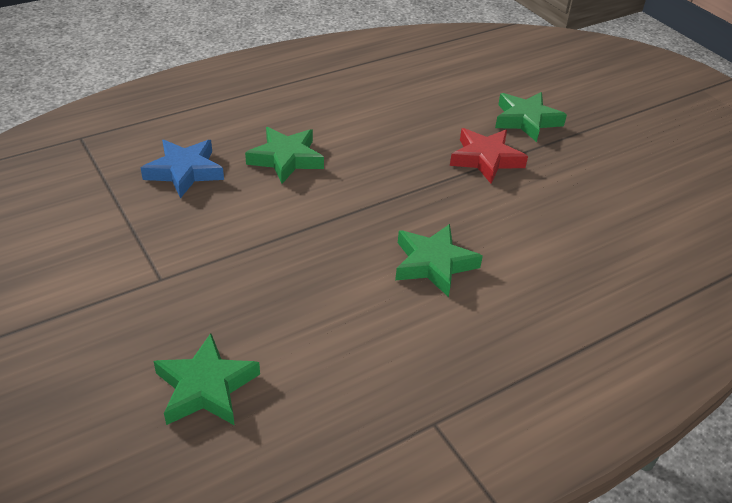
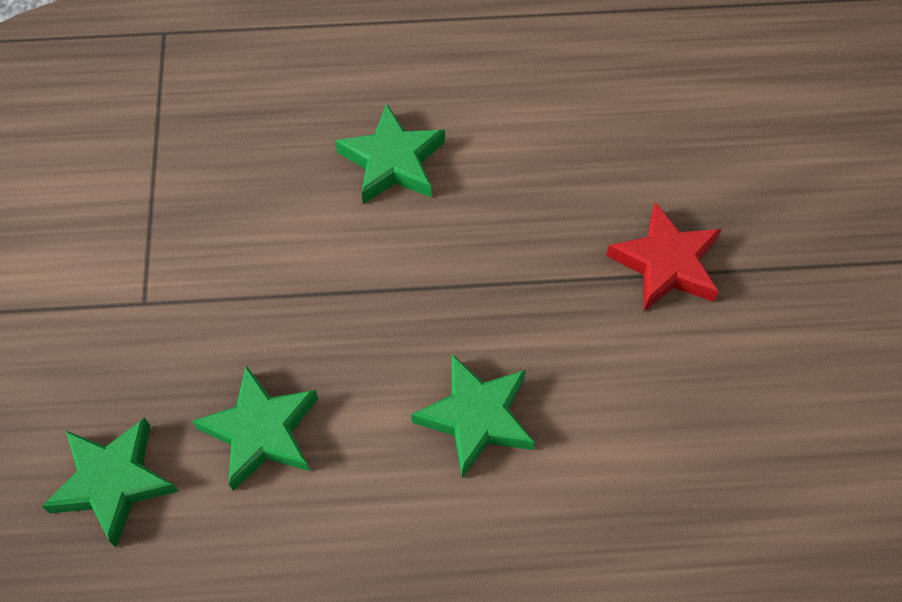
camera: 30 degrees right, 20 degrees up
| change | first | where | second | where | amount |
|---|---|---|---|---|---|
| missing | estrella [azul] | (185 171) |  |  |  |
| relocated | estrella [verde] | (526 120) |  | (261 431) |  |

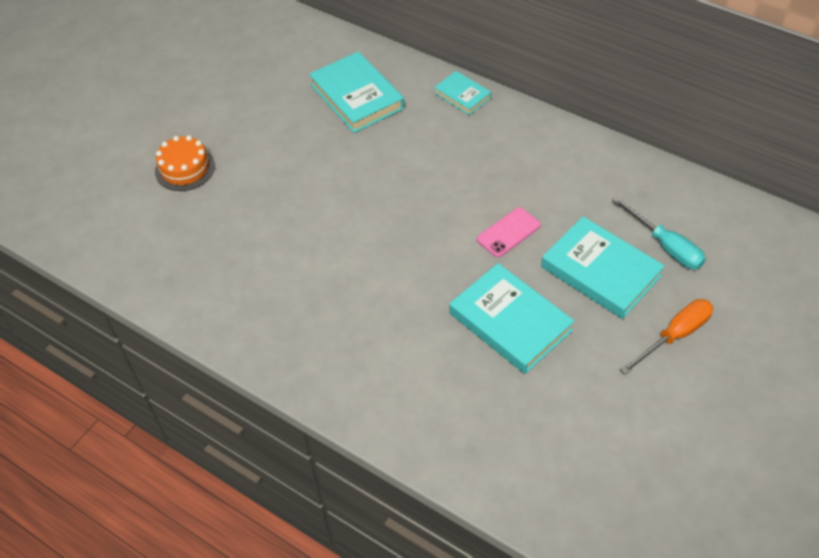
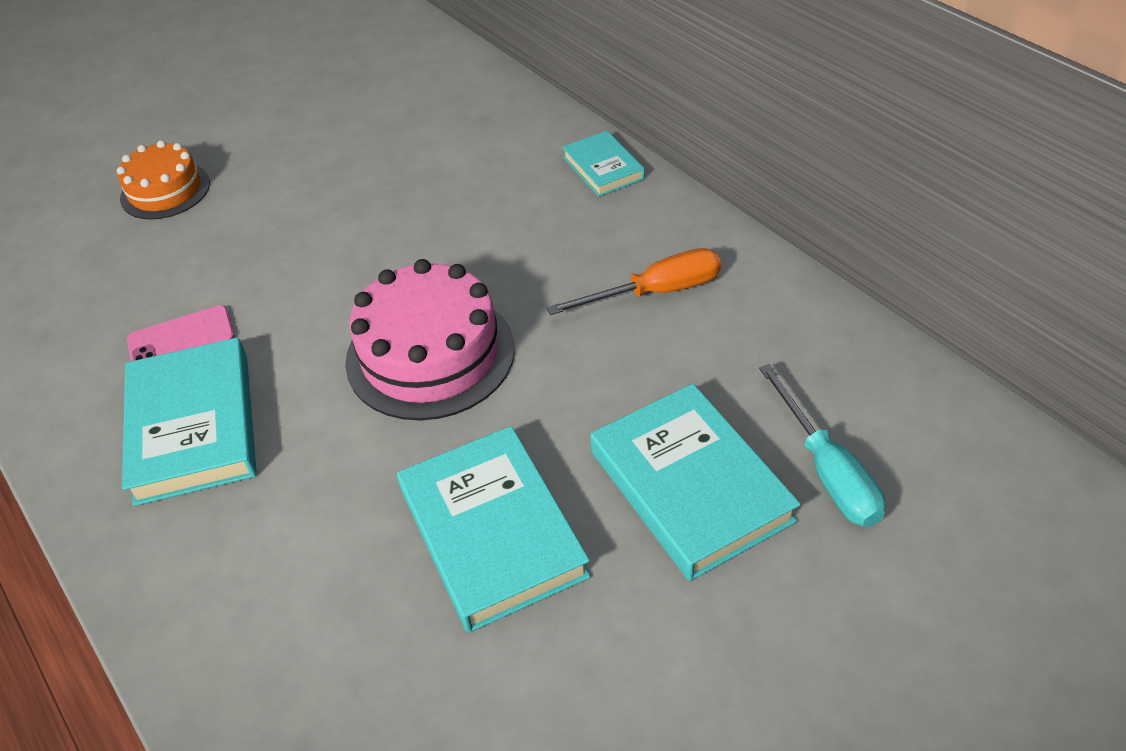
camera: 20 degrees right, 5 degrees down
| change | first | where | second | where | amount |
|---|---|---|---|---|---|
| relocated | libro [turquesa] | (357 96) |  | (193 427) |  |
| relocated | móvil [rosa] | (508 232) |  | (181 338) |  |
| relocated | destornillador [naranja] | (674 336) |  | (655 292) |  |
| appeared |  |  | tarta [rosa] | (430 354) |  |

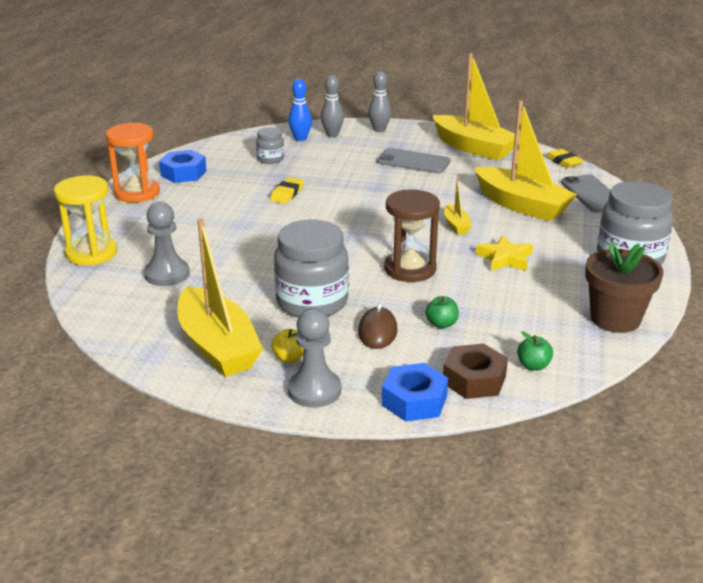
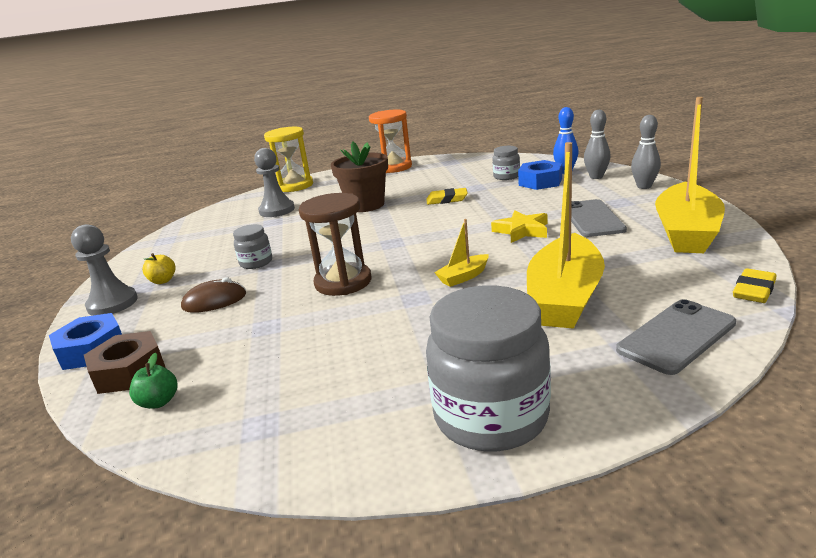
camera: 70 degrees right, 5 degrees down
| change | first | where | second | where | amount |
|---|---|---|---|---|---|
| relocated | tuerca [azul] | (183 173) |  | (540 182) |  |
| missing | barco [amarillo] | (217 346) |  |  |  |
| size | tarro [gris] | (312 302) |  | (256 263) | x0.49 |
| missing | manzana [verde] | (441 324) |  |  |  |
| relocated | estrella [amarillo] | (505 258) |  | (522 231) |  |
| relocated | maceta [marrón] | (615 319) |  | (366 205) |  |

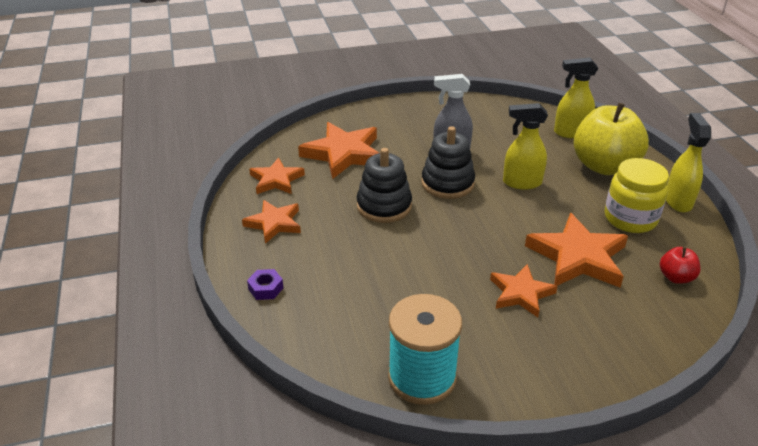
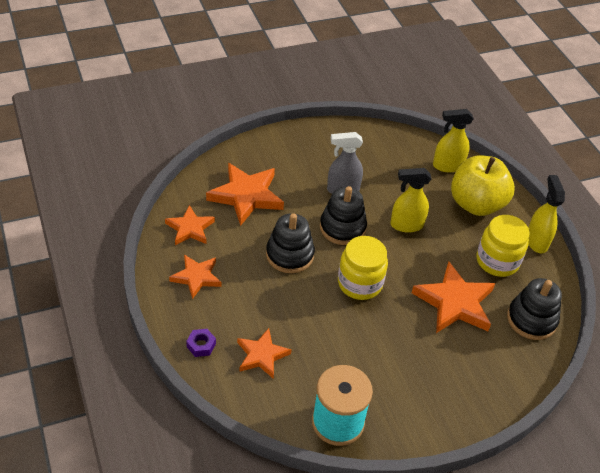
camera: 10 degrees left, 10 degrees up
| change | first | where | second | where | amount |
|---|---|---|---|---|---|
| relocated | estrella [naranja] | (521 293) |  | (261 355) |  |
| exchanged | manzana [rojo] | (676 277) | juguete apilable [negro] | (531 319) |  |
| appeared |  |  | tarro [amarillo] | (360 283) |  |

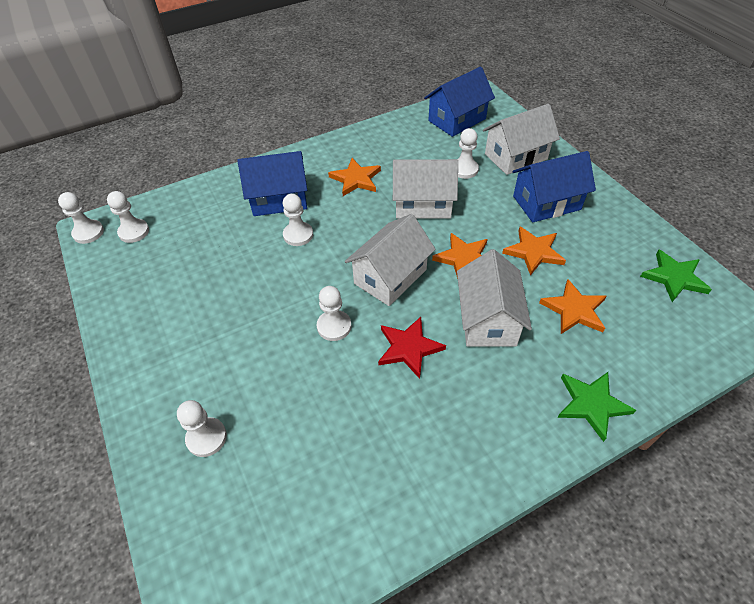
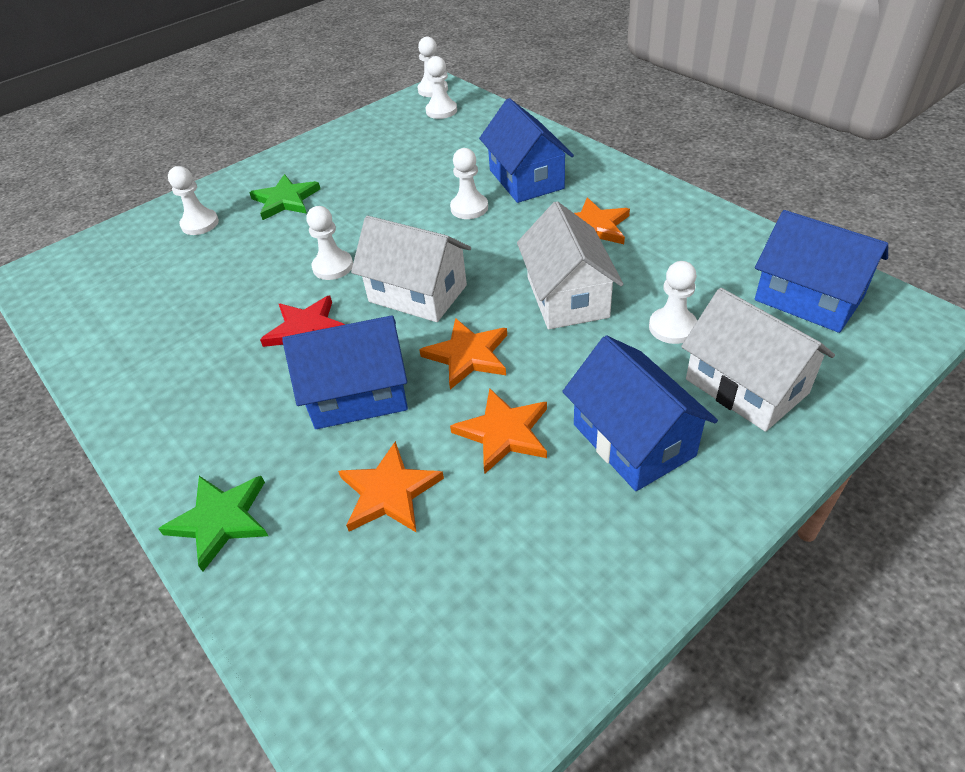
camera: 80 degrees right, 5 degrees down
| change | first | where | second | where | amount |
|---|---|---|---|---|---|
| colour | casa [blanco] | (487 319) | casa [azul] | (358 394) |  |
| relocated | estrella [verde] | (674 277) |  | (285 200) |  |

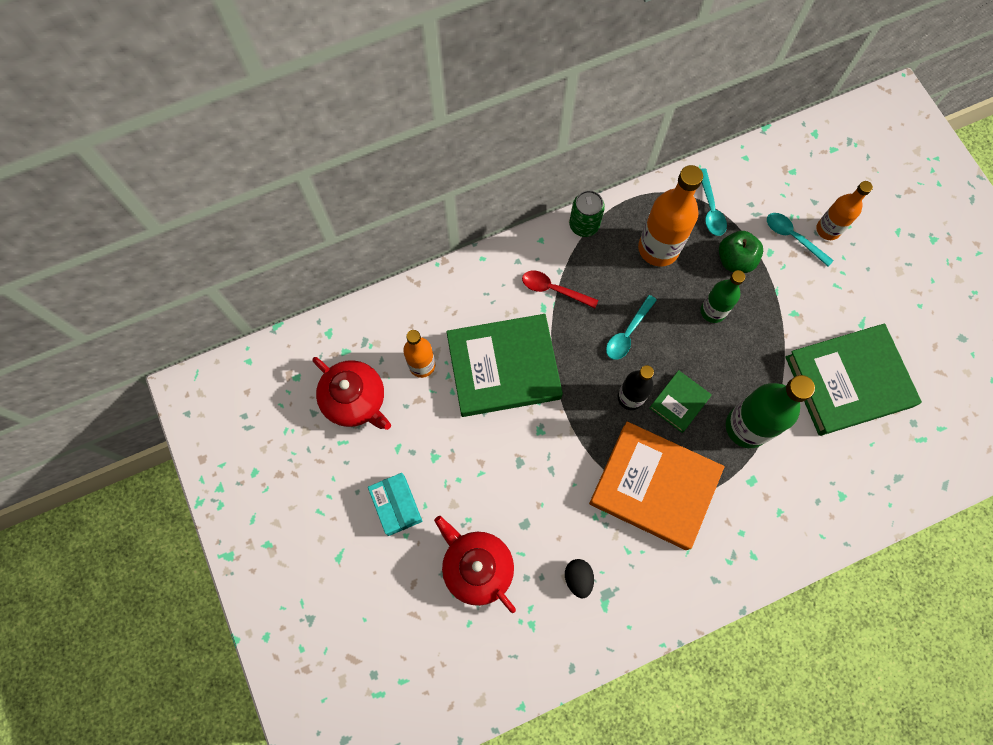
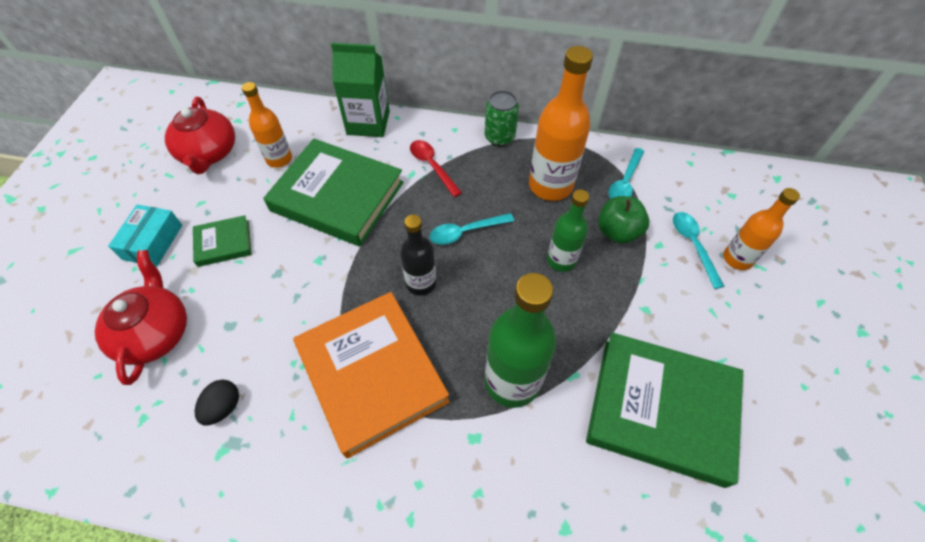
camera: 35 degrees right, 15 degrees down
| change | first | where | second | where | amount |
|---|---|---|---|---|---|
| relocated | libro [verde] | (679 402) |  | (223 243) |  |
| appeared |  |  | cartón de leche [verde] | (368 123) |  |

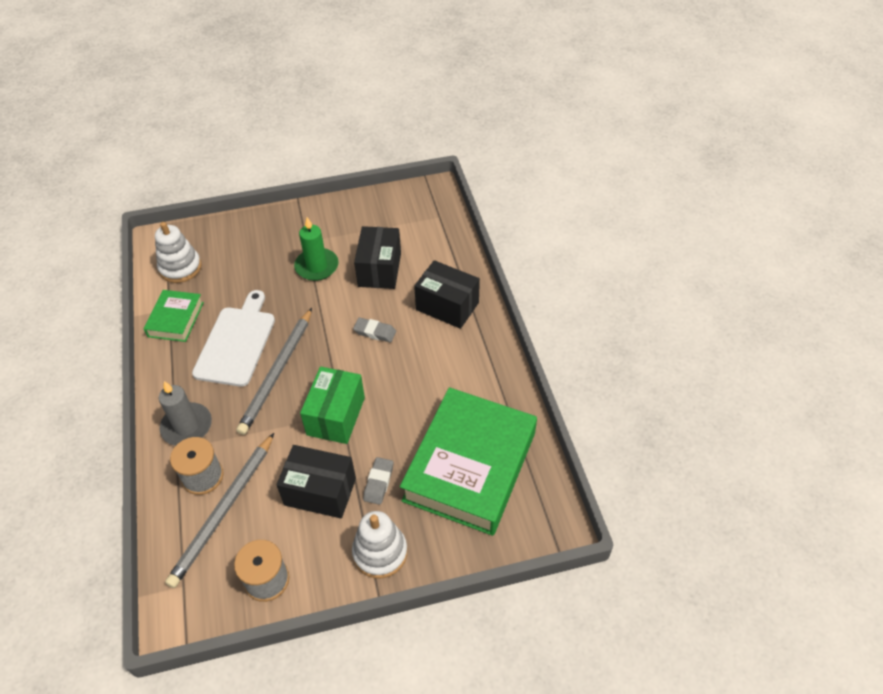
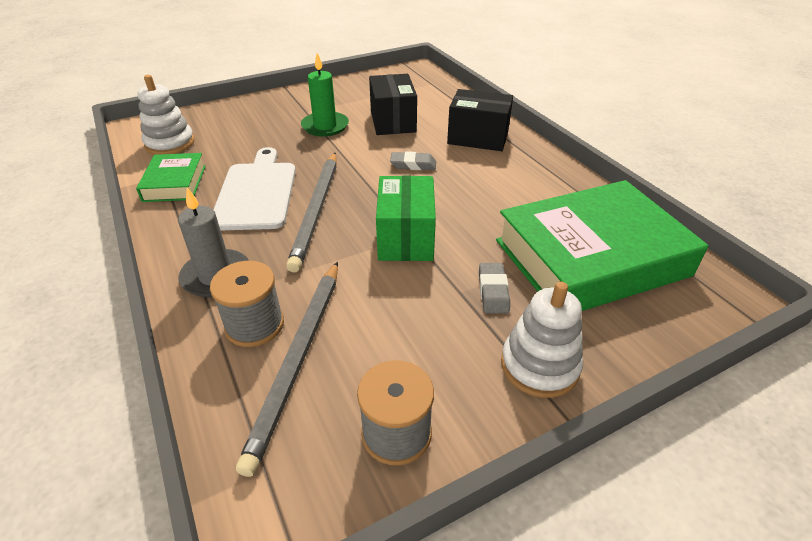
camera: 15 degrees left, 10 degrees down
| change | first | where | second | where | amount |
|---|---|---|---|---|---|
| missing | caja [negro] | (320 491) |  |  |  |
| spun | libro [verde] | (470 466) |  | (591 258) | 60 degrees clockwise |

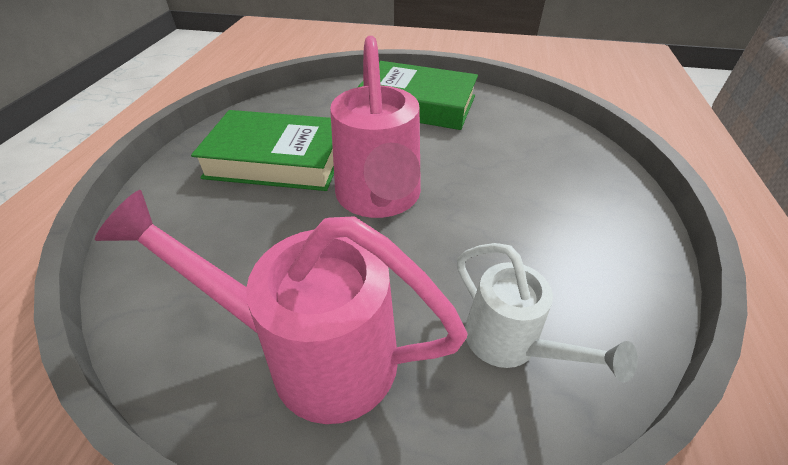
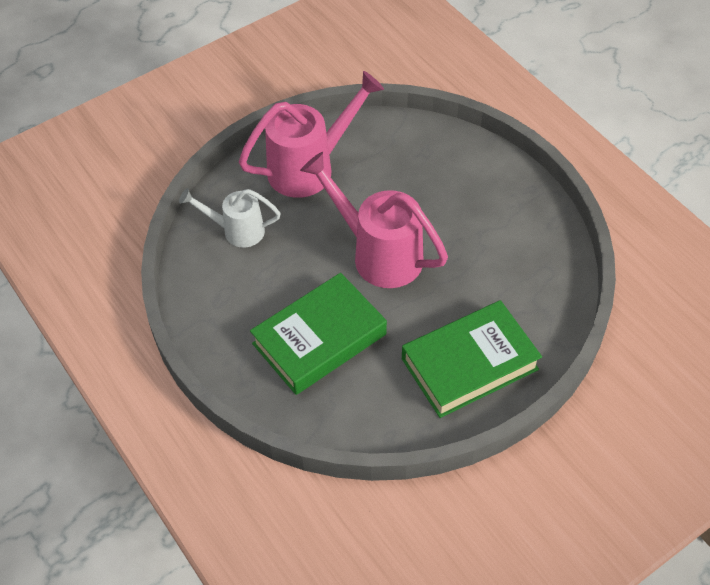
camera: 135 degrees right, 10 degrees up
| change | first | where | second | where | amount |
|---|---|---|---|---|---|
| relocated | libro [verde] | (277 159) |  | (319 339) |  |

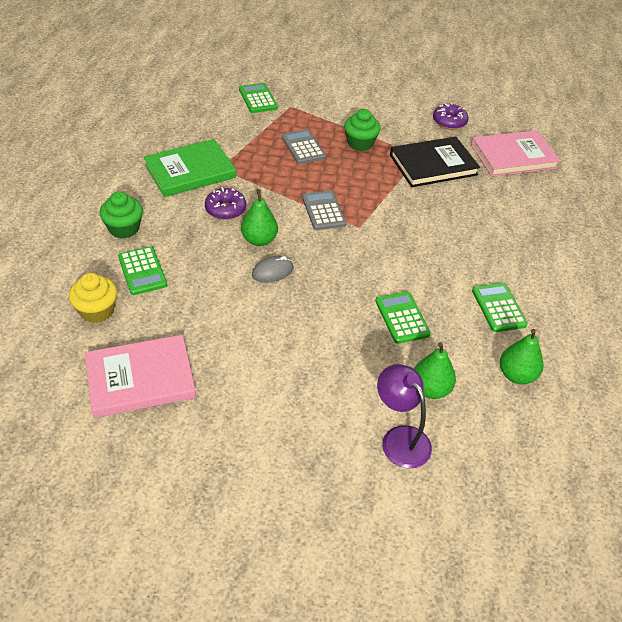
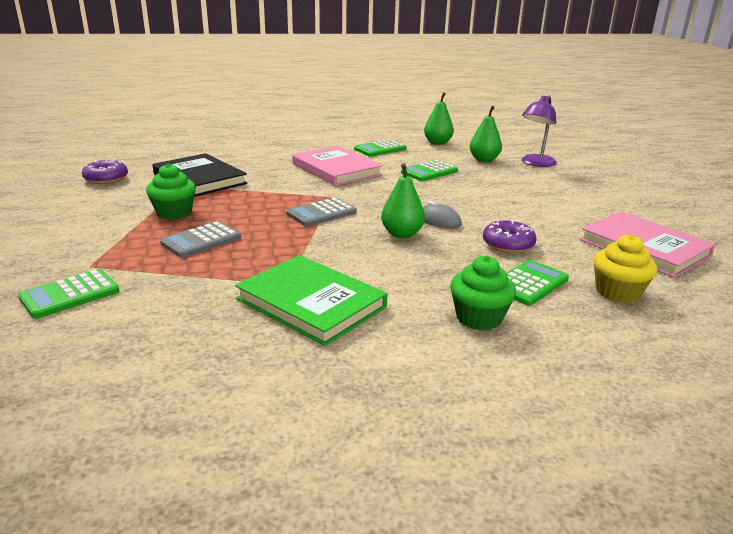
camera: 110 degrees left, 20 degrees down
| change | first | where | second | where | amount |
|---|---|---|---|---|---|
| relocated | rosquilla [morado] | (225 209) |  | (508 245) |  |
| relocated | libro [rosa] | (513 156) |  | (336 169) |  |

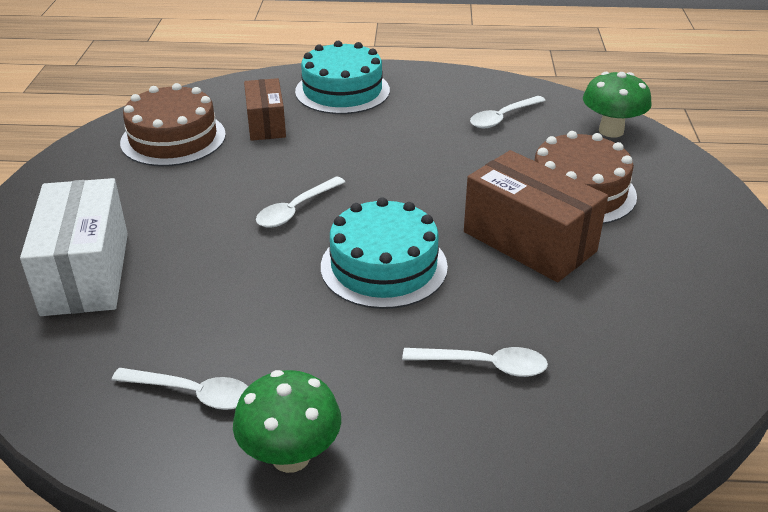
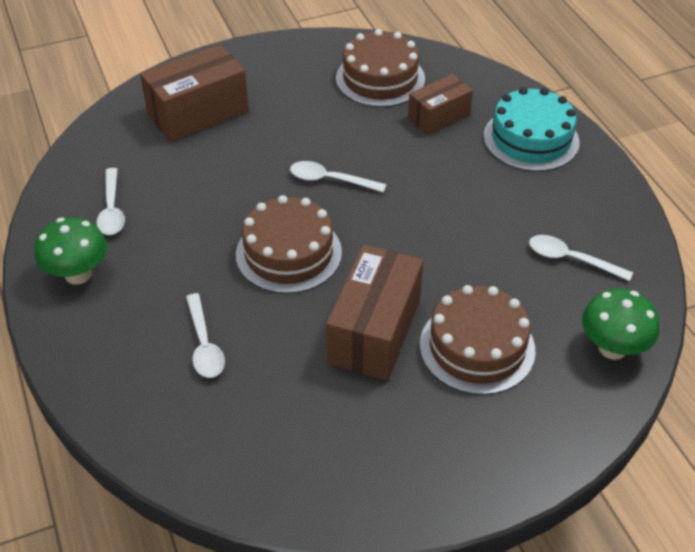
camera: 65 degrees right, 10 degrees up
| change | first | where | second | where | amount |
|---|---|---|---|---|---|
| colour | caja [blanco] | (86 273) | caja [marrón] | (198 113) |  |
| colour | tarta [turquesa] | (384 266) | tarta [marrón] | (288 253) |  |

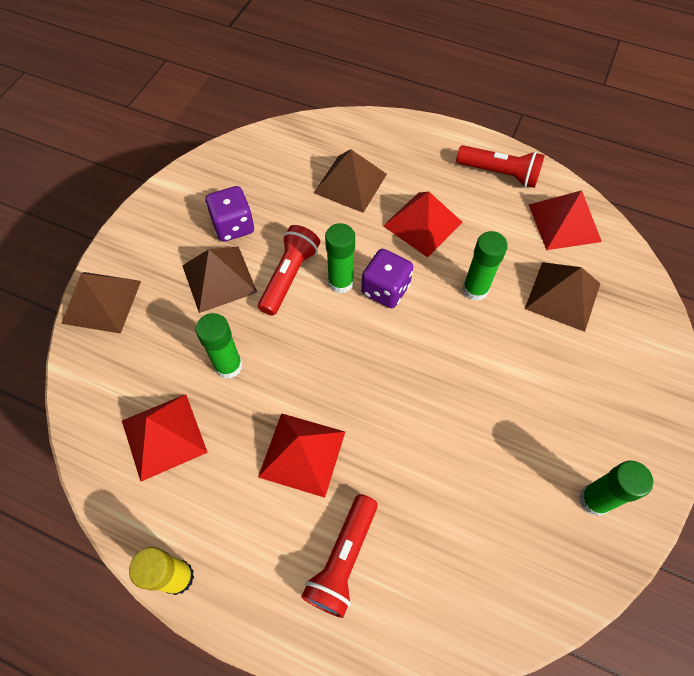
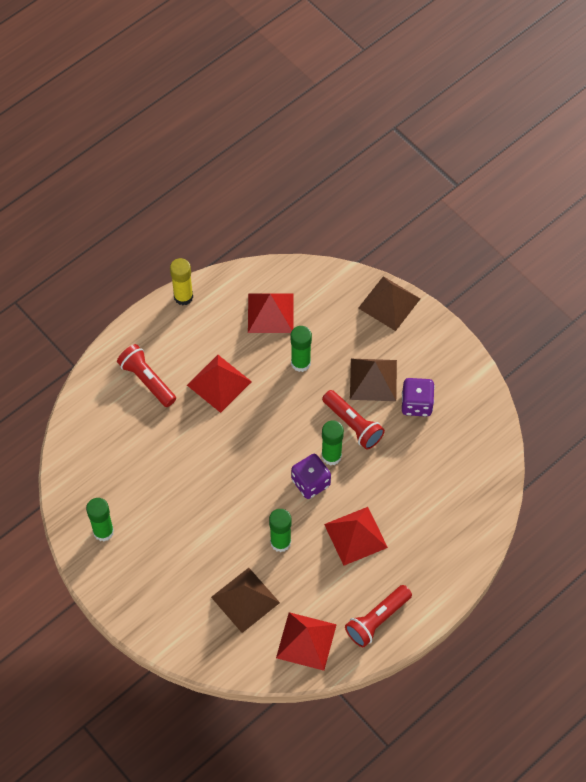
camera: 115 degrees right, 0 degrees up
| change | first | where | second | where | amount |
|---|---|---|---|---|---|
| missing | pirámide [marrón] | (350 183) |  |  |  |

